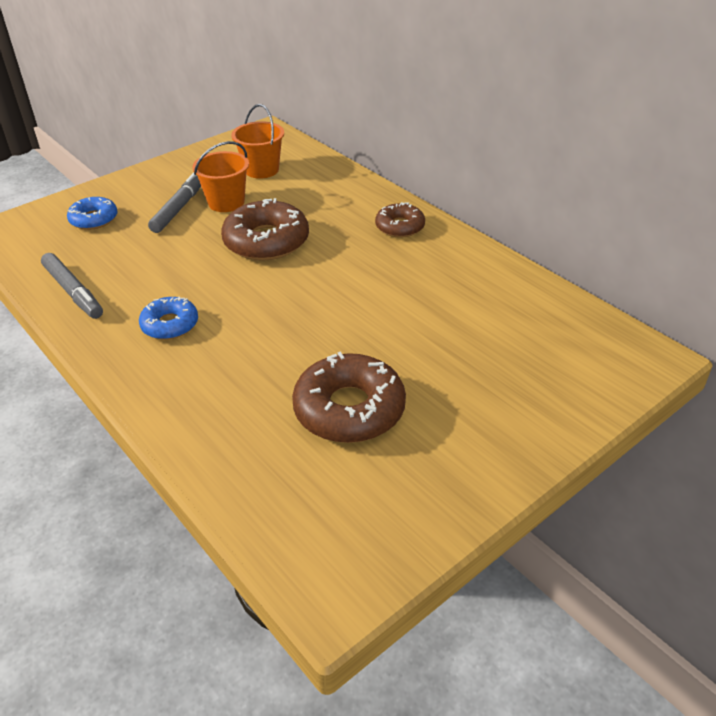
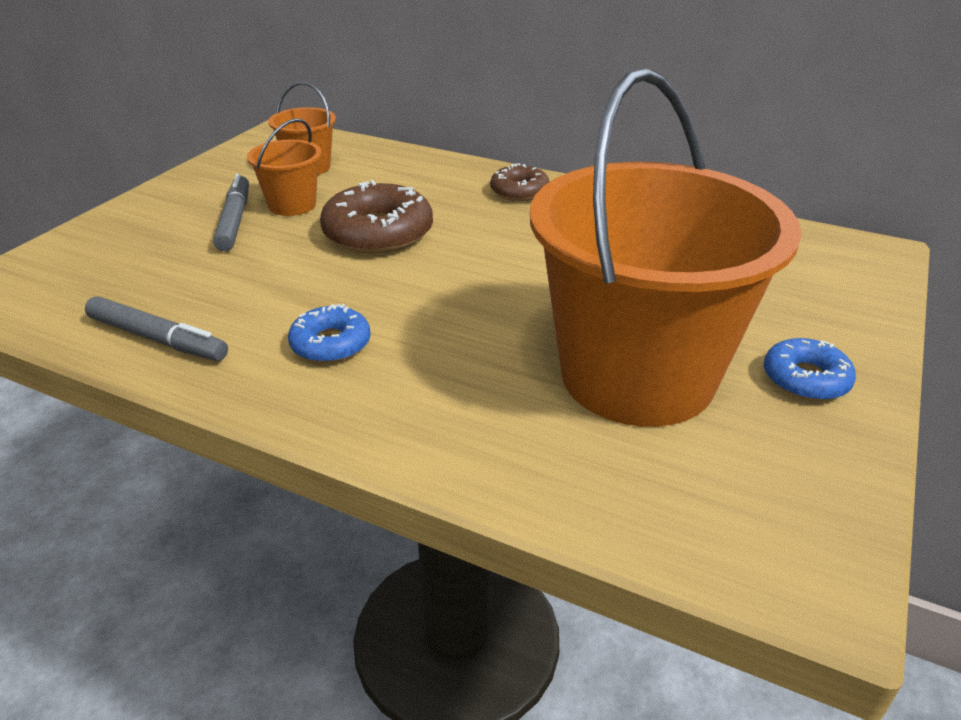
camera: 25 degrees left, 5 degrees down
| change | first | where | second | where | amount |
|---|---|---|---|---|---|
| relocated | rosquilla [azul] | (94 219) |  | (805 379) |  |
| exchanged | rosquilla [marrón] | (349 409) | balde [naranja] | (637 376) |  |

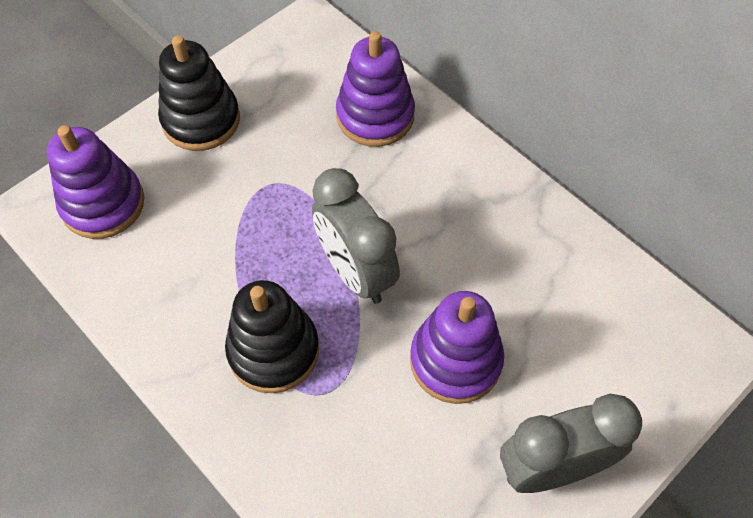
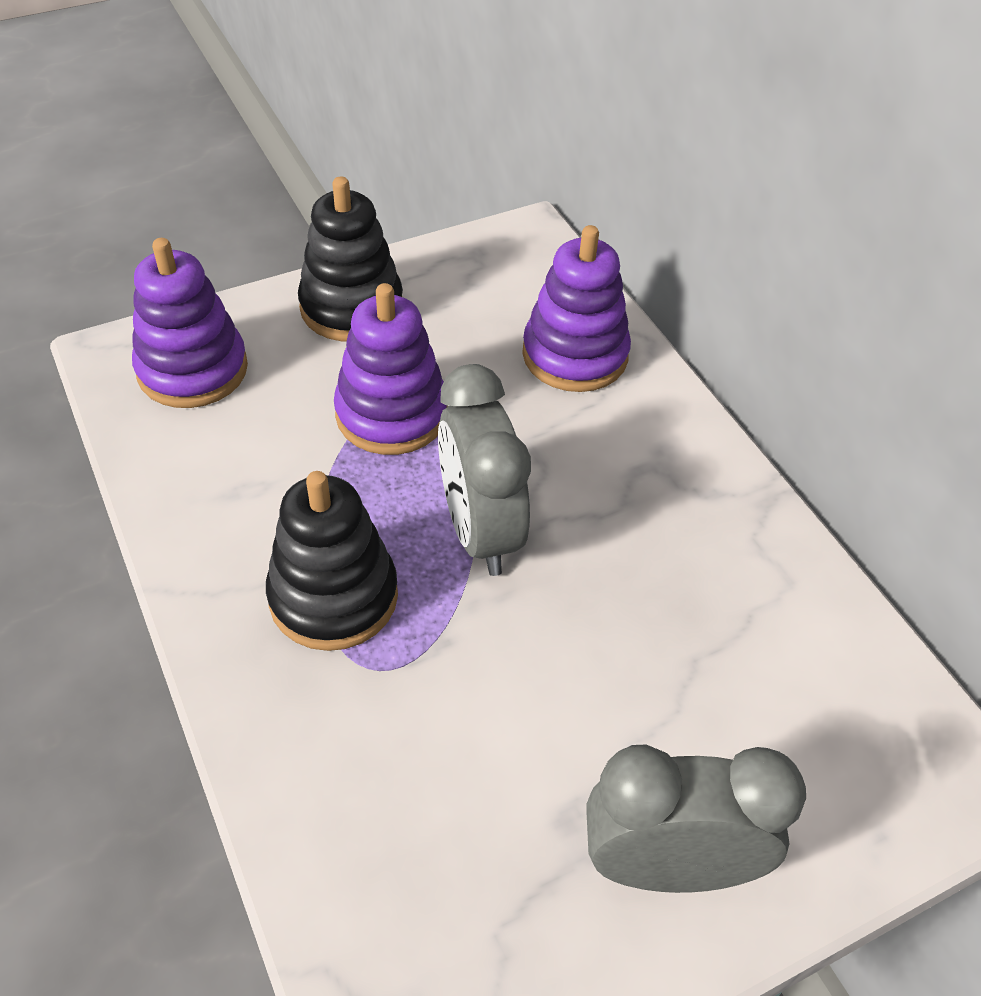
camera: 15 degrees right, 10 degrees down
| change | first | where | second | where | amount |
|---|---|---|---|---|---|
| relocated | juguete apilable [morado] | (455 360) |  | (391 414) |  |

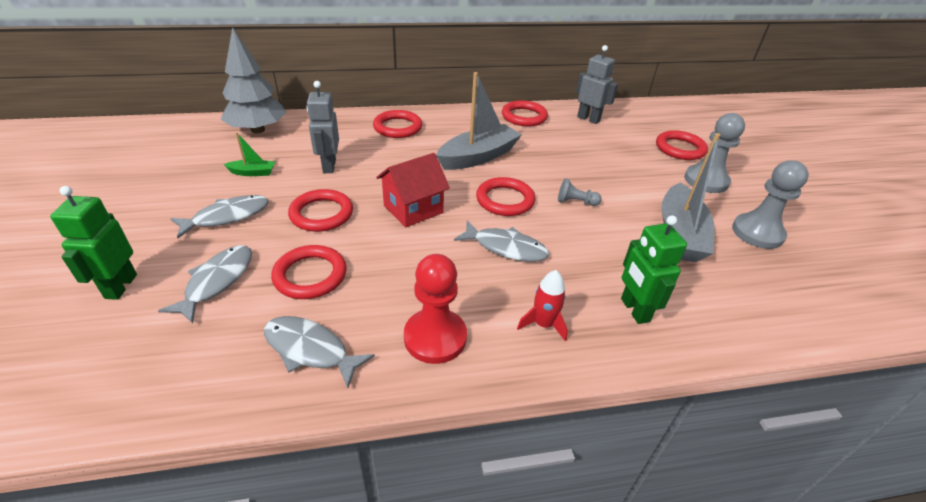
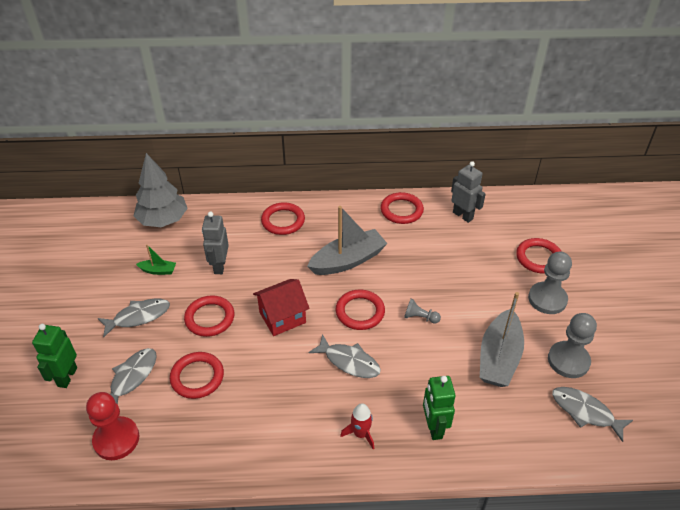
camera: 10 degrees right, 5 degrees up
| change | first | where | second | where | amount |
|---|---|---|---|---|---|
| relocated | pez [gris] | (310 350) |  | (585 412) |  |
| relocated | peón [rojo] | (435 337) |  | (116 439) |  |

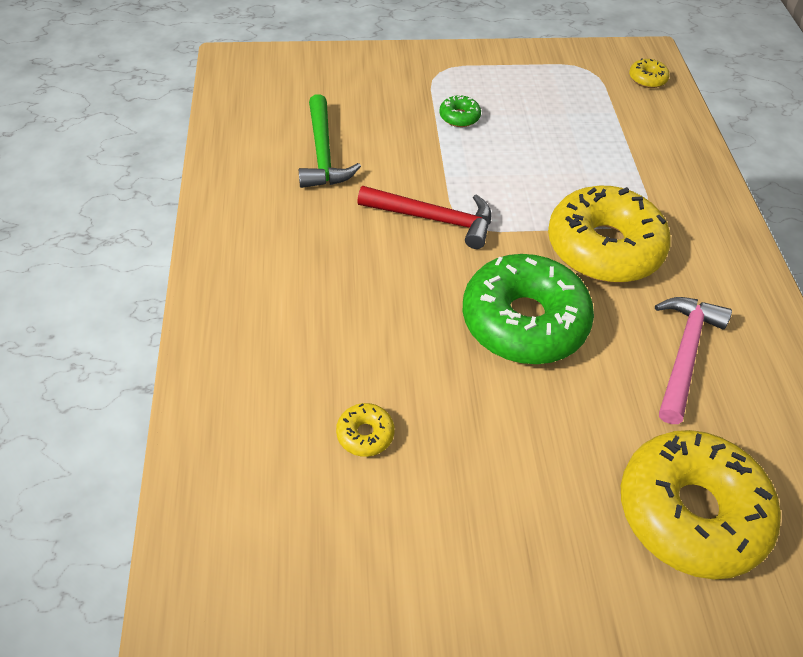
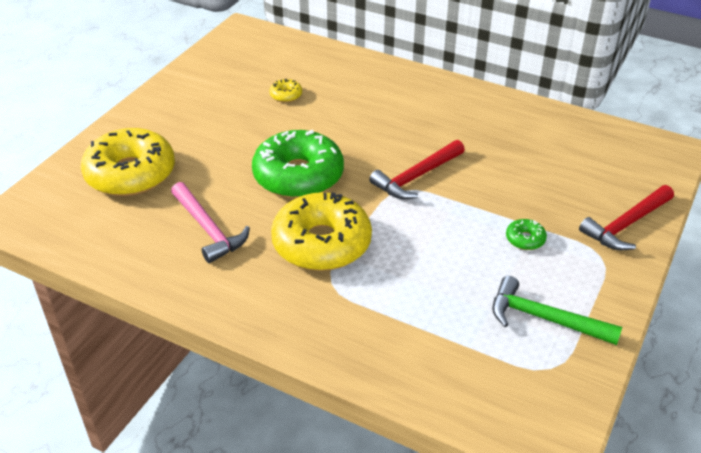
camera: 125 degrees right, 10 degrees down
| change | first | where | second | where | amount |
|---|---|---|---|---|---|
| relocated | martillo [verde] | (323 153) |  | (544 319) |  |
| missing | rosquilla [amarillo] | (647 79) |  |  |  |
| appeared |  |  | martillo [rojo] | (626 225) |  |

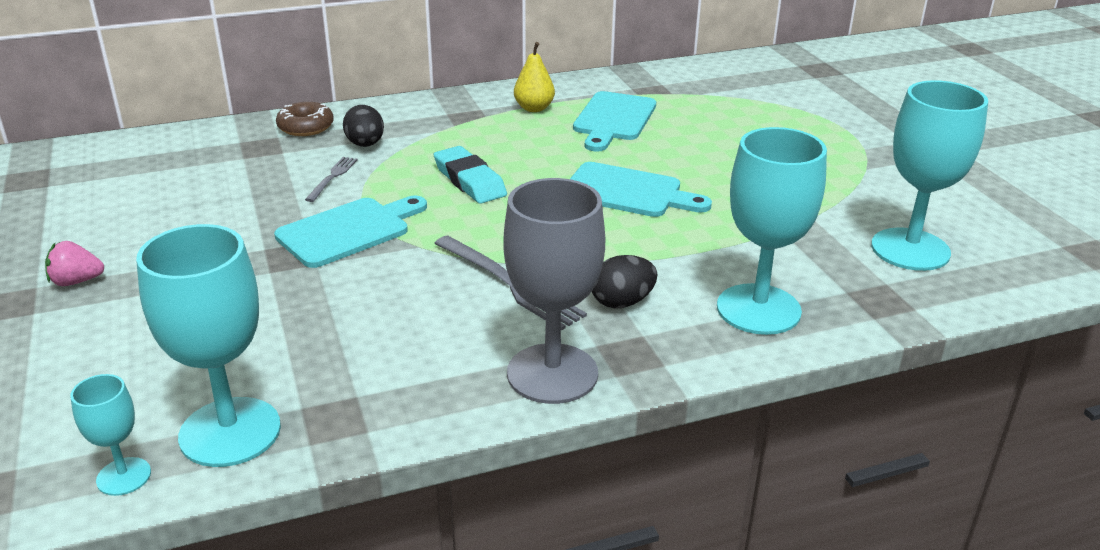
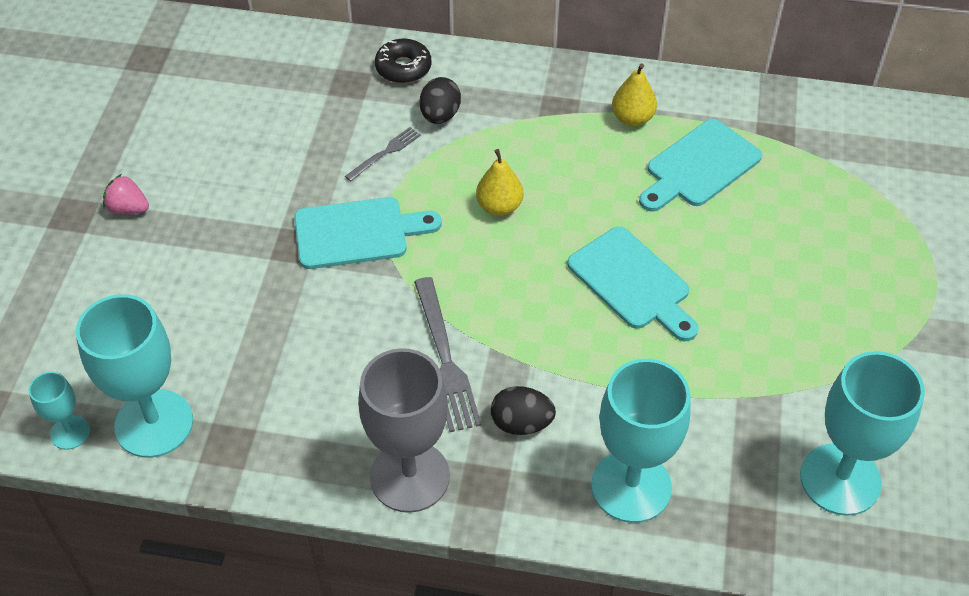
camera: 30 degrees right, 20 degrees up
| change | first | where | second | where | amount |
|---|---|---|---|---|---|
| colour | rosquilla [marrón] | (306 127) | rosquilla [negro] | (403 68) |  |
| exchanged | goma de borrar [turquesa] | (469 181) | pera [amarillo] | (499 206) |  |

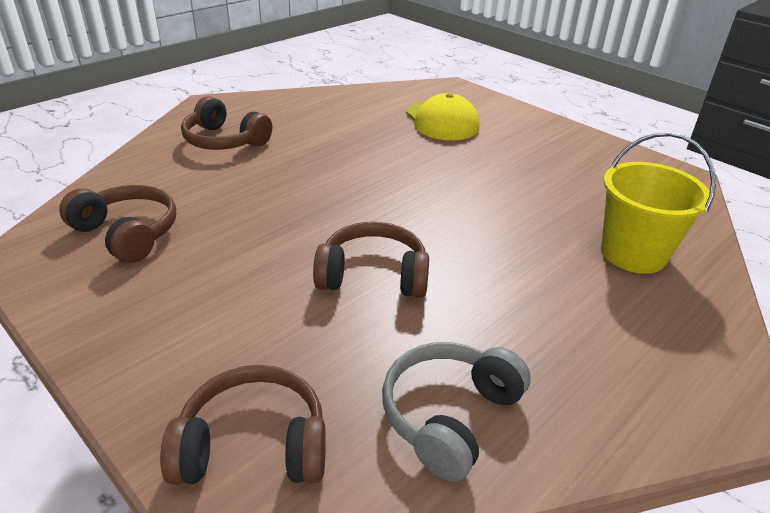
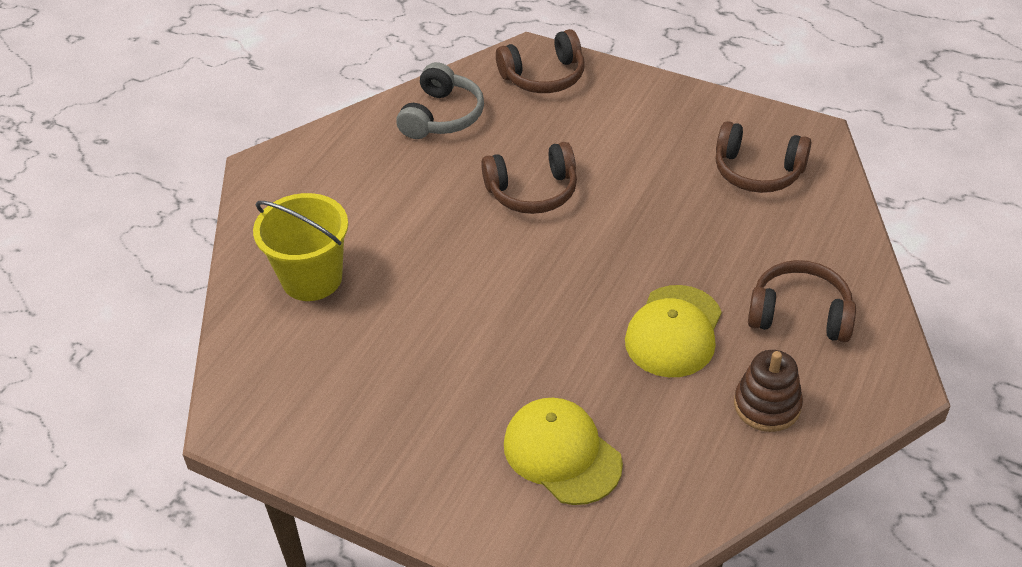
camera: 165 degrees right, 10 degrees up
| change | first | where | second | where | amount |
|---|---|---|---|---|---|
| appeared |  |  | gorra [amarillo] | (674 331) |  |
| appeared |  |  | juguete apilable [marrón] | (767 405) |  |

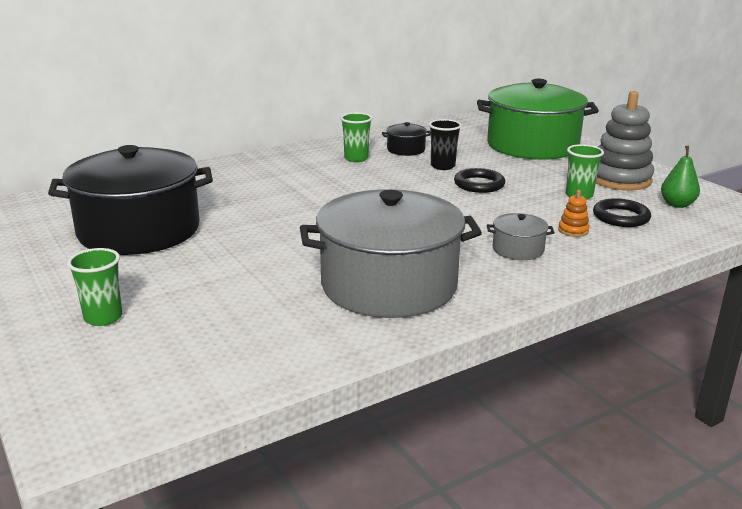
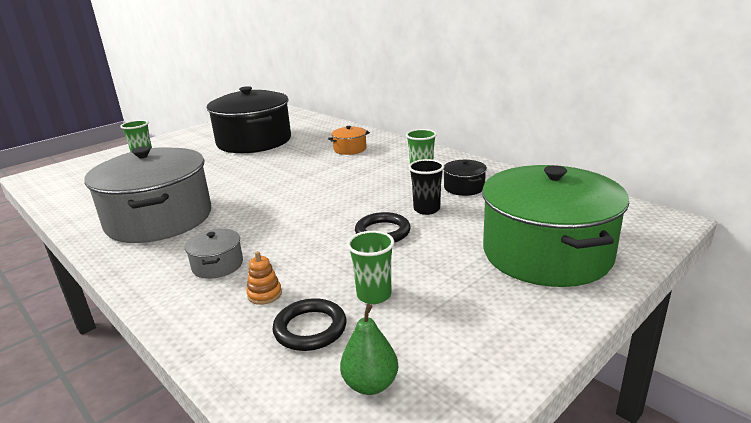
camera: 80 degrees right, 0 degrees up
| change | first | where | second | where | amount |
|---|---|---|---|---|---|
| missing | juguete apilable [gris] | (619 179) |  |  |  |
| appeared |  |  | olla [naranja] | (350 149) |  |

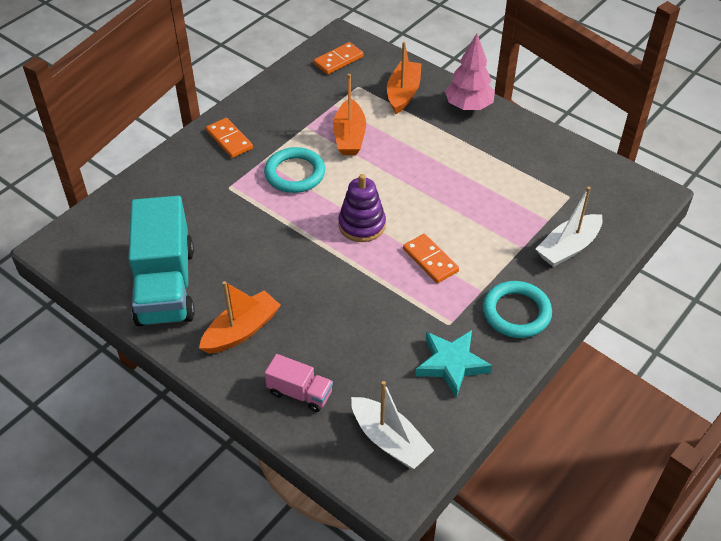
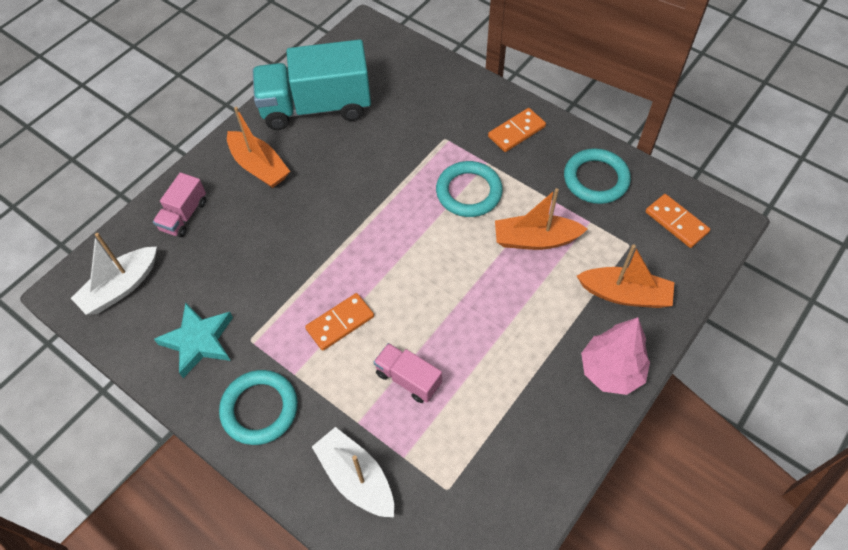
camera: 90 degrees right, 10 degrees up
| change | first | where | second | where | amount |
|---|---|---|---|---|---|
| missing | juguete apilable [morado] | (362 225) |  |  |  |
| appeared |  |  | camión [rosa] | (408 379) |  |
| appeared |  |  | anillo [turquesa] | (596 179) |  |

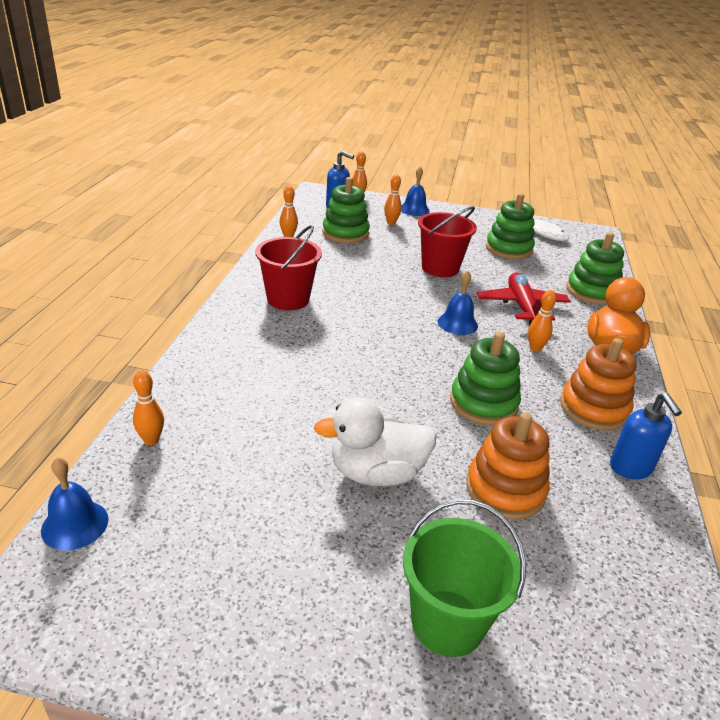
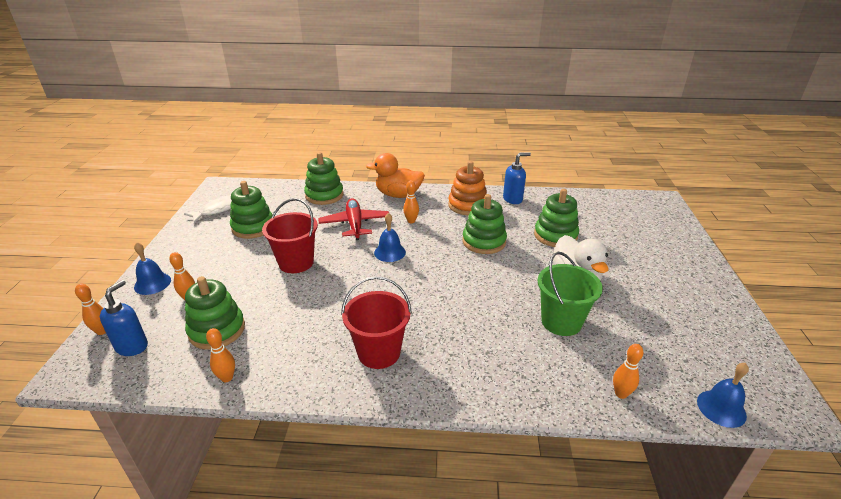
camera: 95 degrees left, 0 degrees up
| change | first | where | second | where | amount |
|---|---|---|---|---|---|
| relocated | balde [verde] | (447 622) |  | (561 322) |  |
| colour | juguete apilable [naranja] | (505 489) | juguete apilable [verde] | (555 235) |  |
| spun | avión [rojo] | (521 306) |  | (355 224) | 90 degrees clockwise |

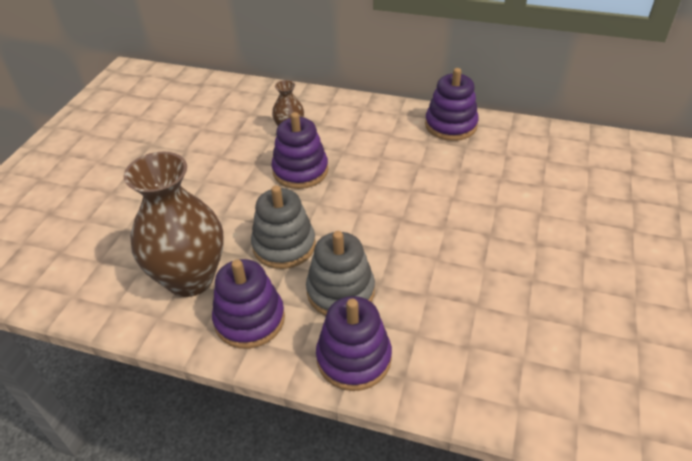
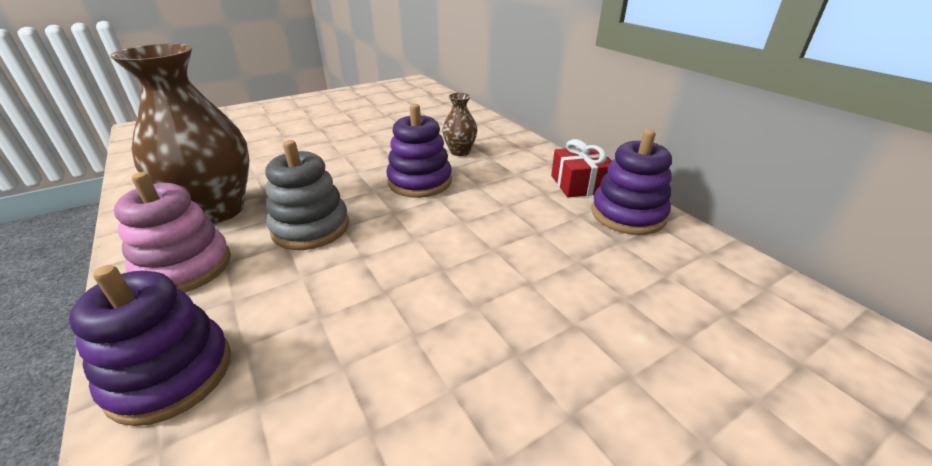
camera: 40 degrees right, 10 degrees down
| change | first | where | second | where | amount |
|---|---|---|---|---|---|
| colour | juguete apilable [morado] | (249 319) | juguete apilable [rosa] | (185 267) |  |
| missing | juguete apilable [gris] | (340 291) |  |  |  |
| appeared |  |  | regalo [rojo] | (580 184) |  |

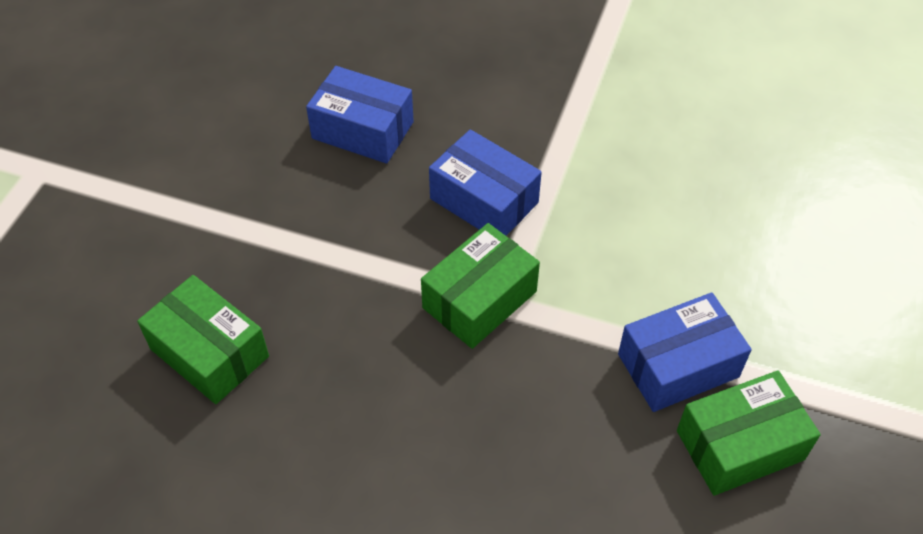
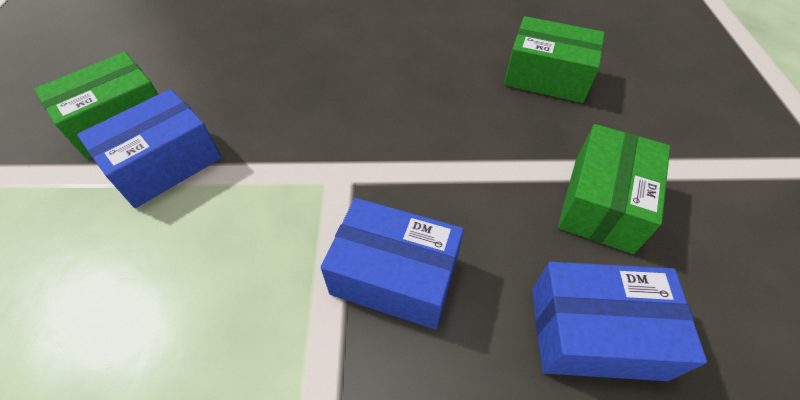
camera: 160 degrees right, 0 degrees up
| change | first | where | second | where | amount |
|---|---|---|---|---|---|
| relocated | caja [verde] | (479 299) |  | (602 203) |  |

